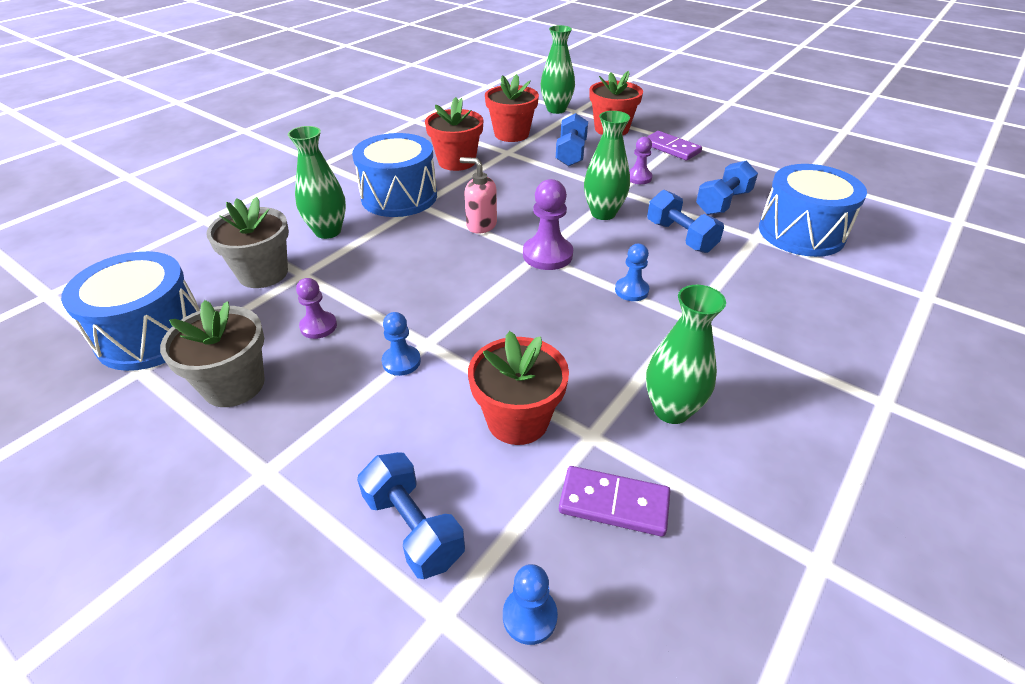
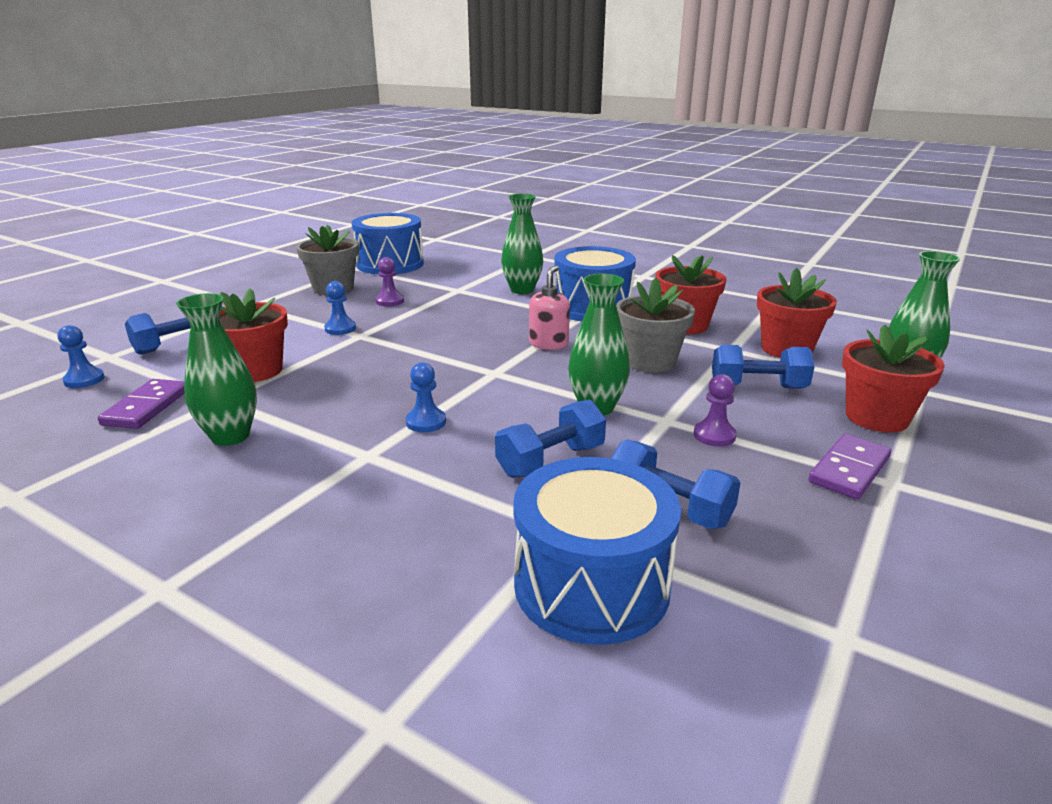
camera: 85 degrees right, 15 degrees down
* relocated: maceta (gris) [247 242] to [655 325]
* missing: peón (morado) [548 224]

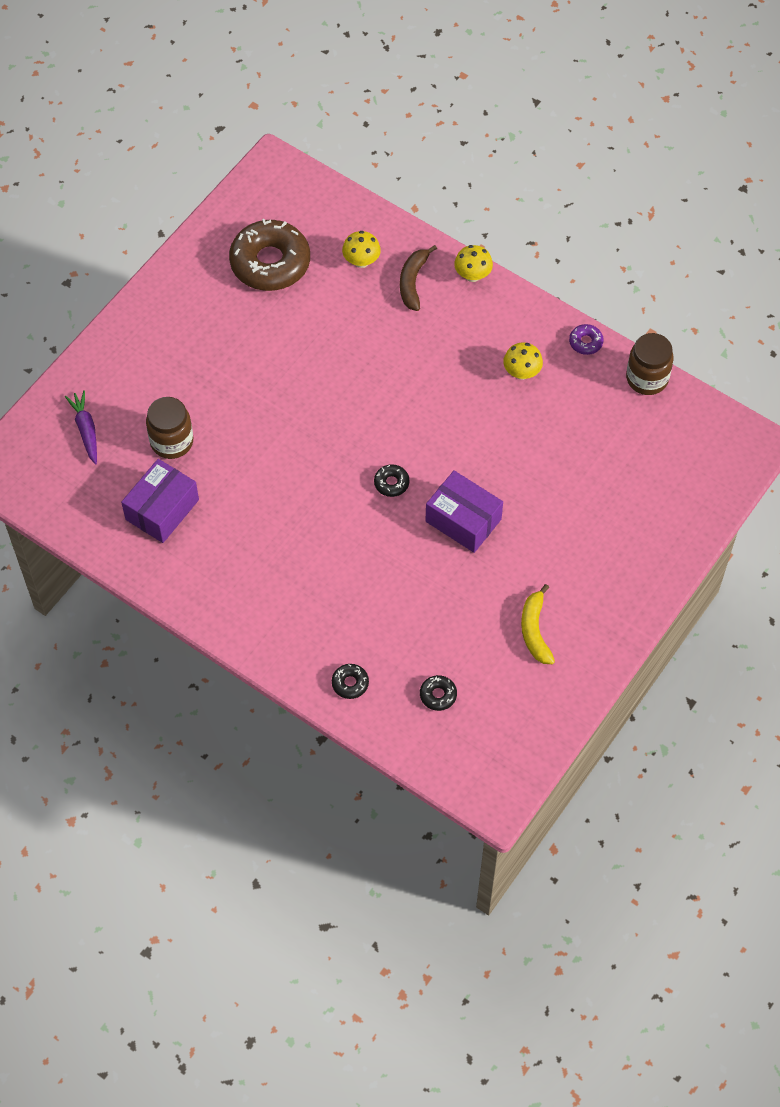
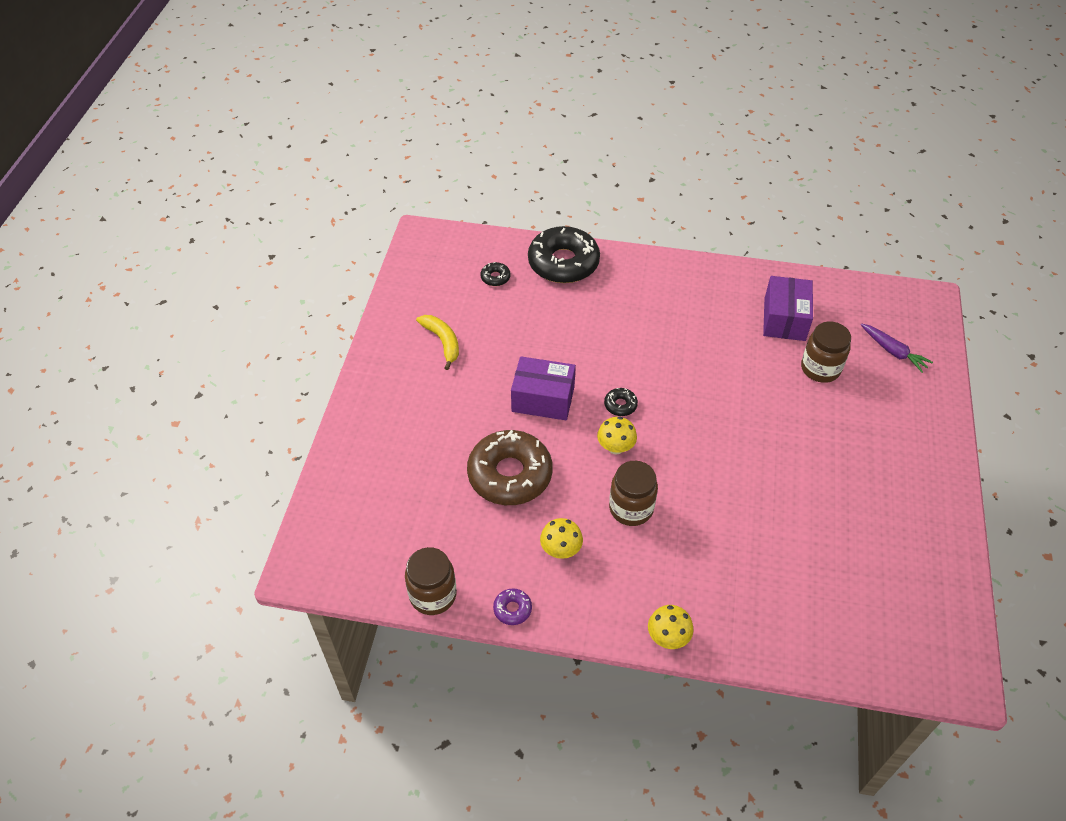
camera: 155 degrees right, 10 degrees down
* relocated: rosquilla (marrón) [269 255] to [510 467]
* size: rosquilla (negro) [350 681] = [564 254] x2.41
* relocated: seta (amarillo) [361 249] to [617 435]
* appeared: tarro (marrón) [633 493]
* missing: plátano (marrón) [418 278]

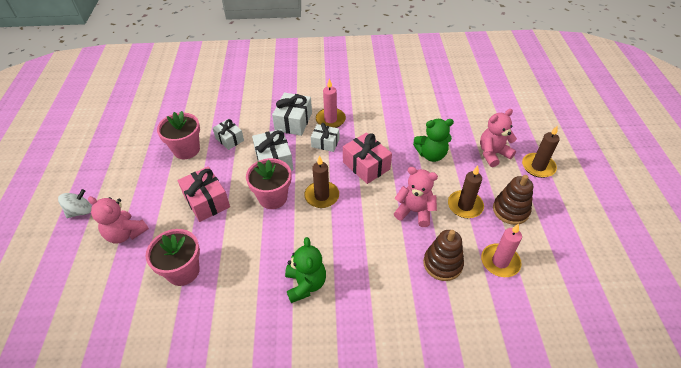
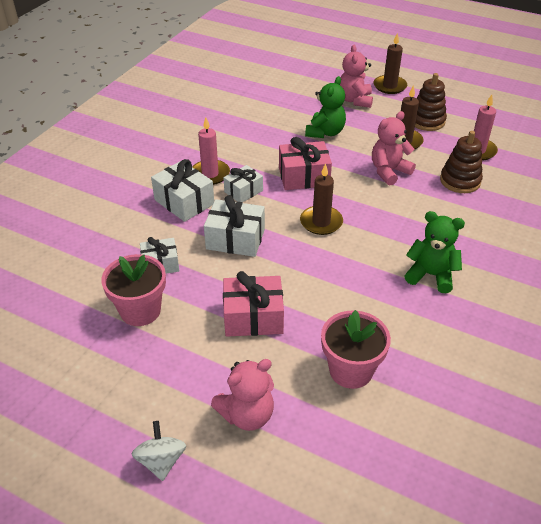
camera: 60 degrees left, 5 degrees down
* missing: maceta (rosa) [268 183]

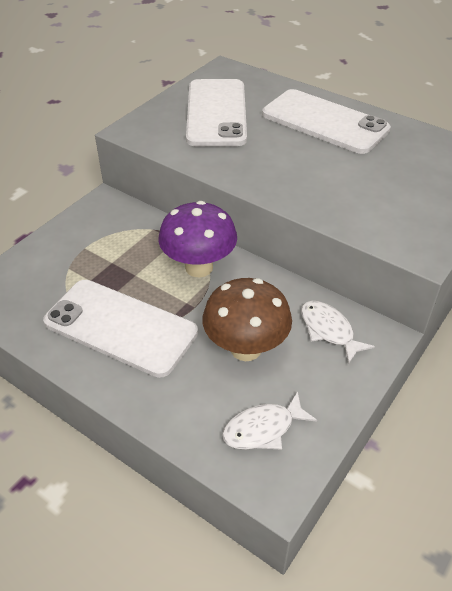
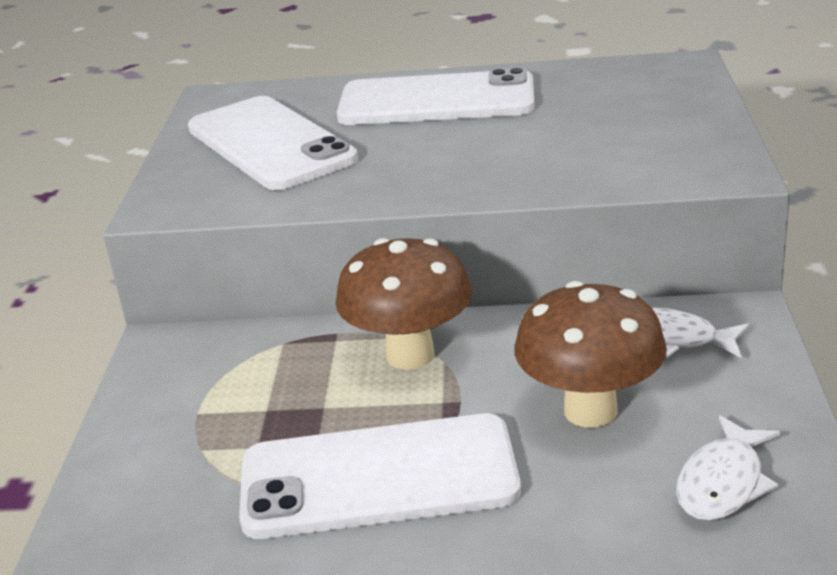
camera: 30 degrees left, 15 degrees down
* colour: seta (morado) [197 239] to seta (marrón) [403 304]

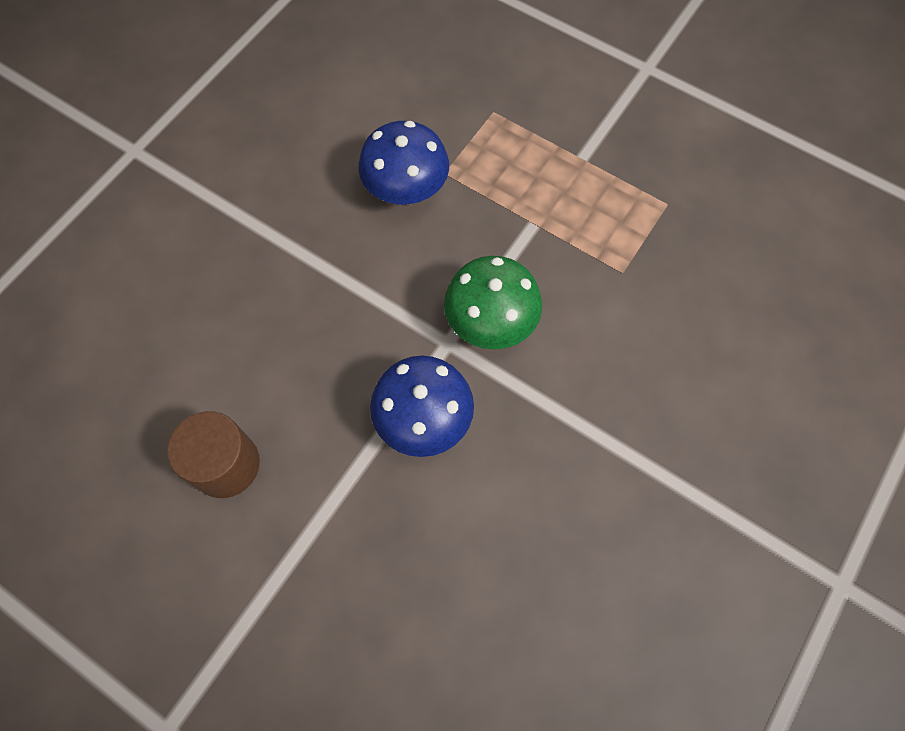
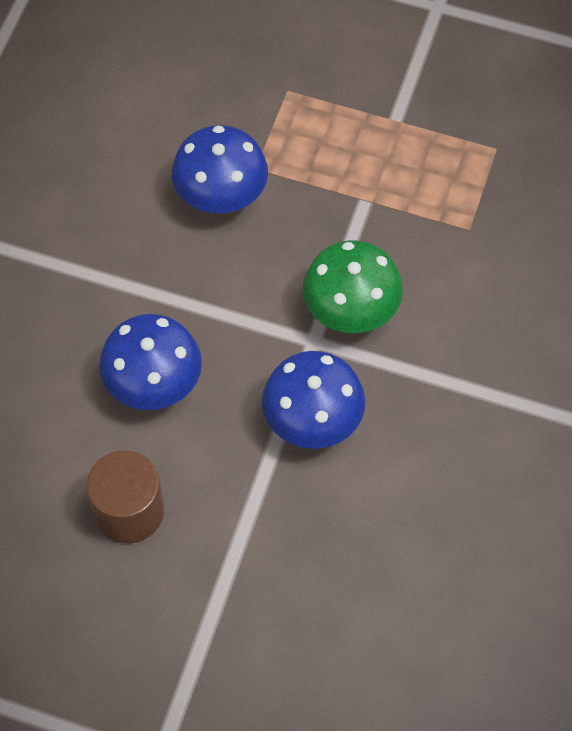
camera: 15 degrees left, 5 degrees down
* appeared: seta (azul) [150 362]

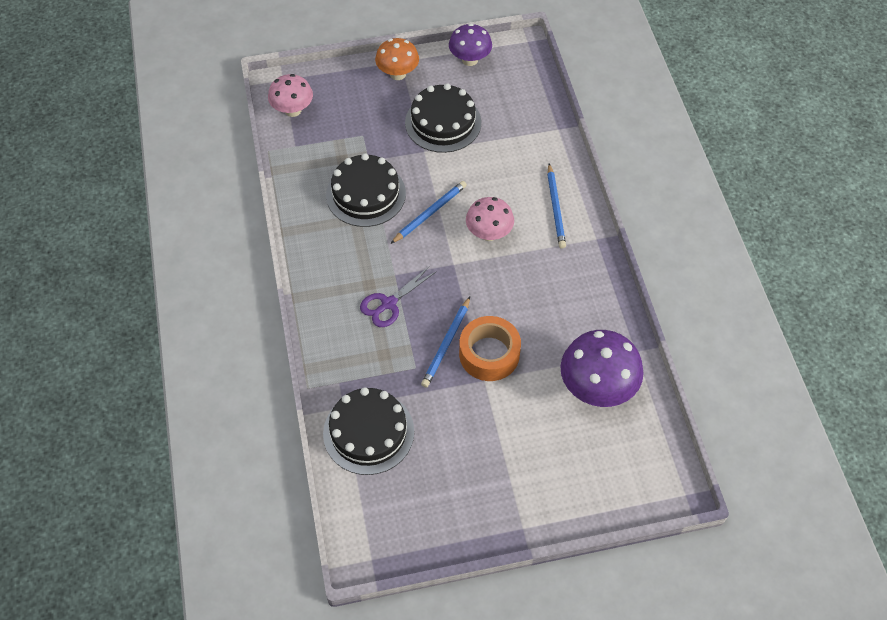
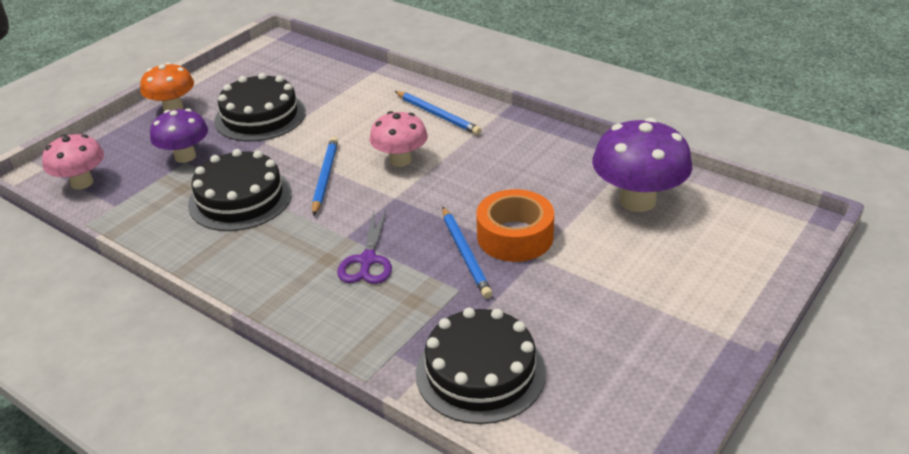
camera: 40 degrees left, 20 degrees down
* relocated: seta (morado) [470 44] to [179 135]

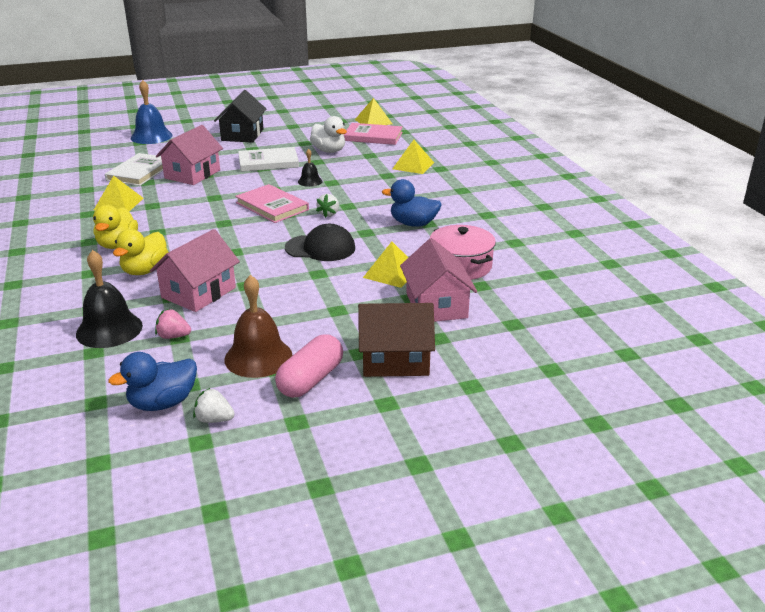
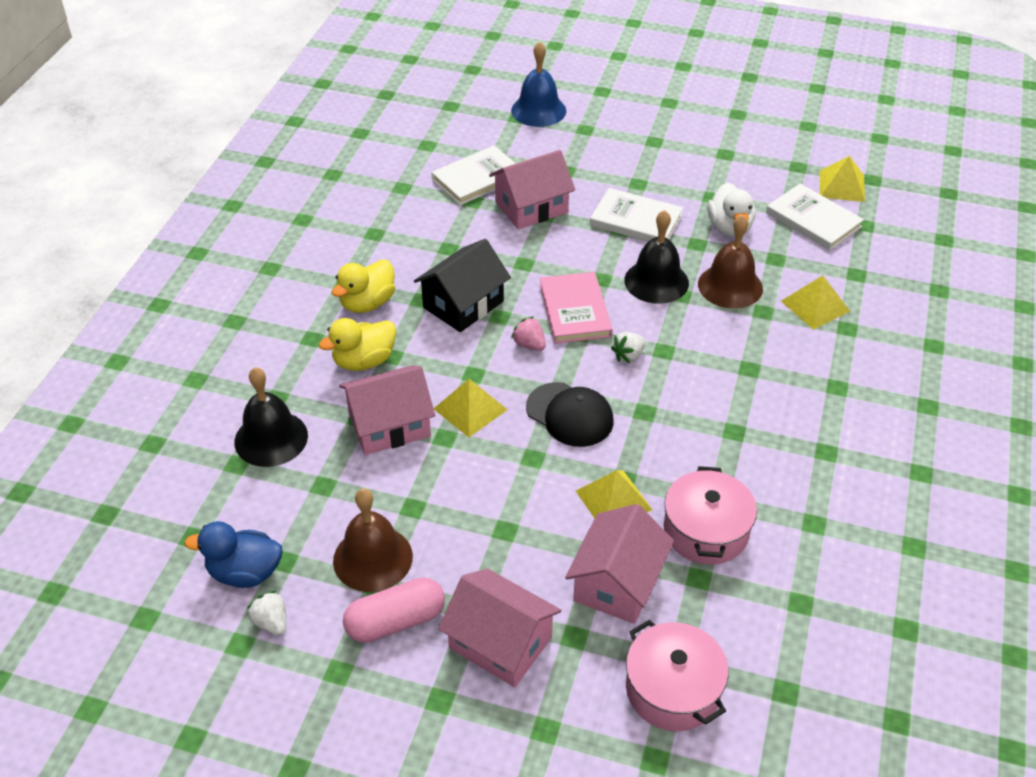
camera: 35 degrees right, 15 degrees up
* relocated: casa (negro) [240 116] to [462 285]
* relocated: pirámide (amarillo) [118 194] to [471 408]
* colour: casa (marrón) [396 340] to casa (rosa) [499 628]
* relocated: fresa (rosa) [173 324] to [528 334]
* size: campana (negro) [310 168] = [656 257] x1.87
* appeared: olla (rosa) [677 675]
* appeared: campana (marrón) [730 262]
* colour: libro (rosa) [373 134] to libro (blanco) [815 217]
* missing: pato (azul) [412 203]

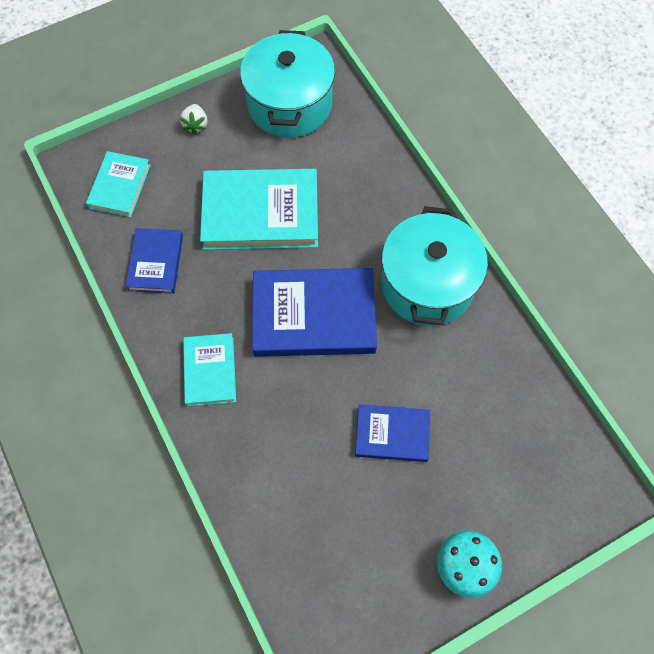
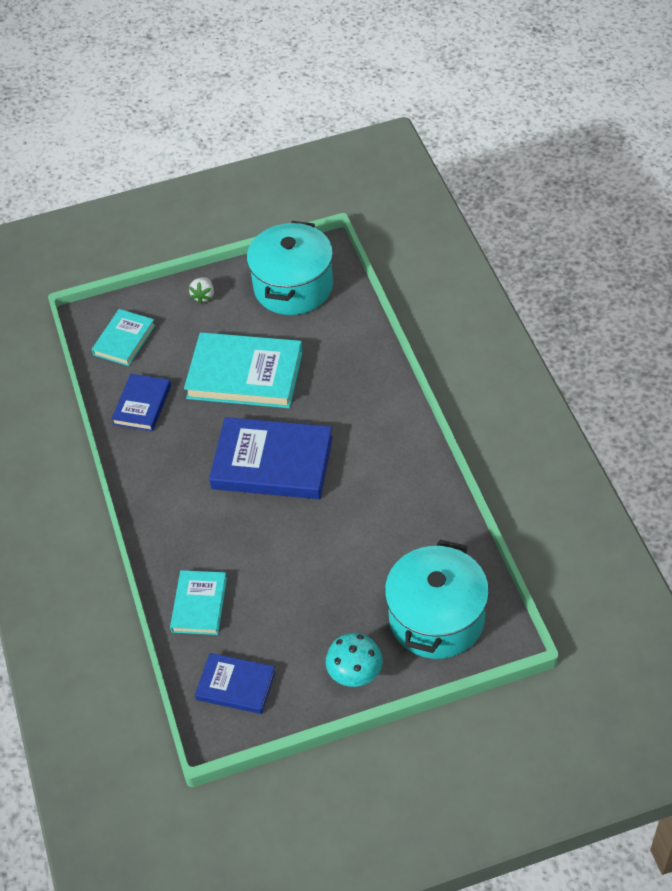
camera: 15 degrees right, 15 degrees down
* relocated: libro (turquesa) [209 369] to [198 602]
* relocated: libro (azul) [392 433] to [235 683]
* relocated: olla (turquesa) [434 266] to [437 599]

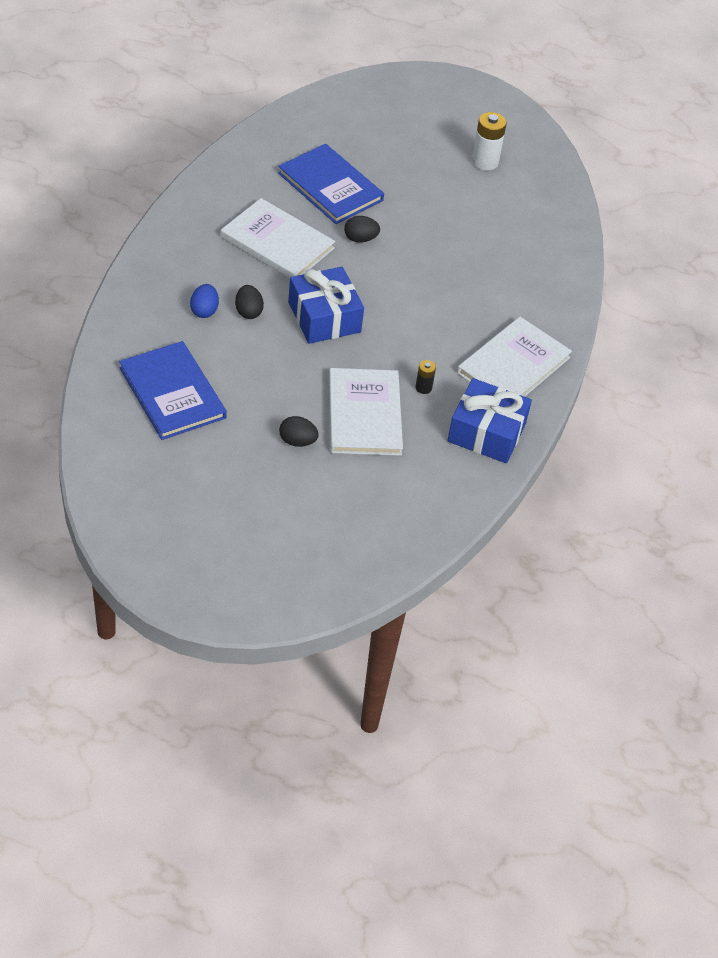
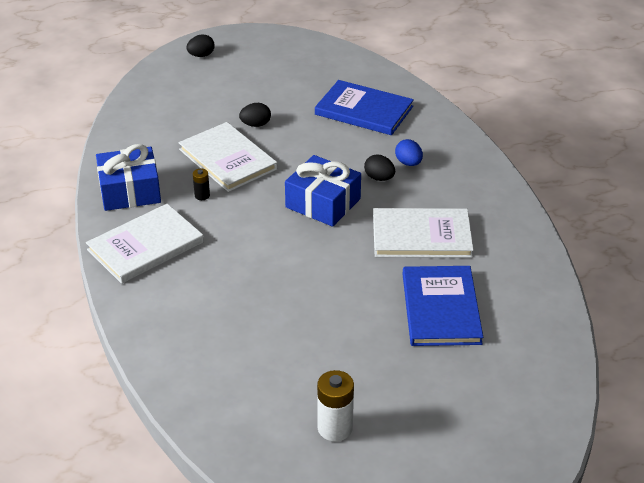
camera: 150 degrees right, 10 degrees down
* spun: libro (blanco) [514 357] = [145 244] 45 degrees clockwise
* relocated: huevo (negro) [362 229] to [201 46]
* spun: libro (azul) [331 184] = [443 306] 75 degrees clockwise

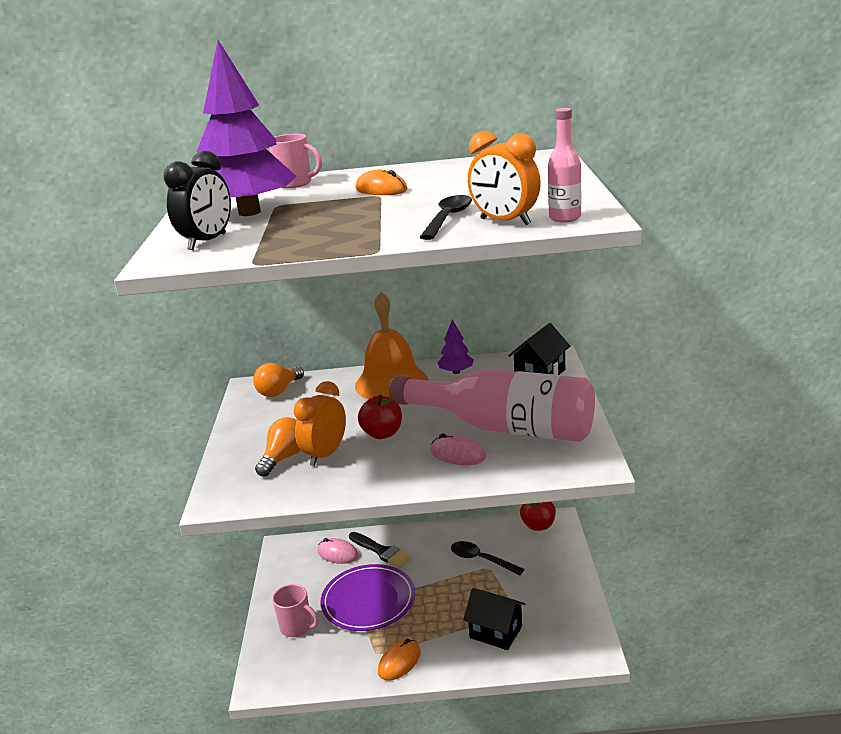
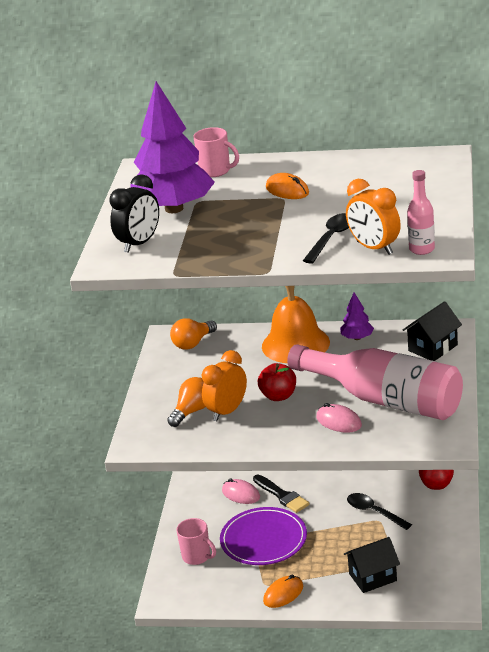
camera: 10 degrees right, 5 degrees up
* spun: casa (negro) [494 619] = [372 565] 60 degrees counterclockwise

